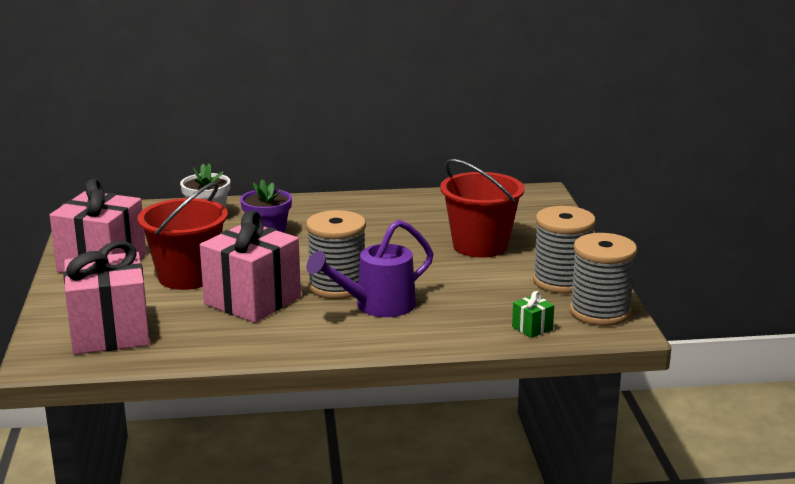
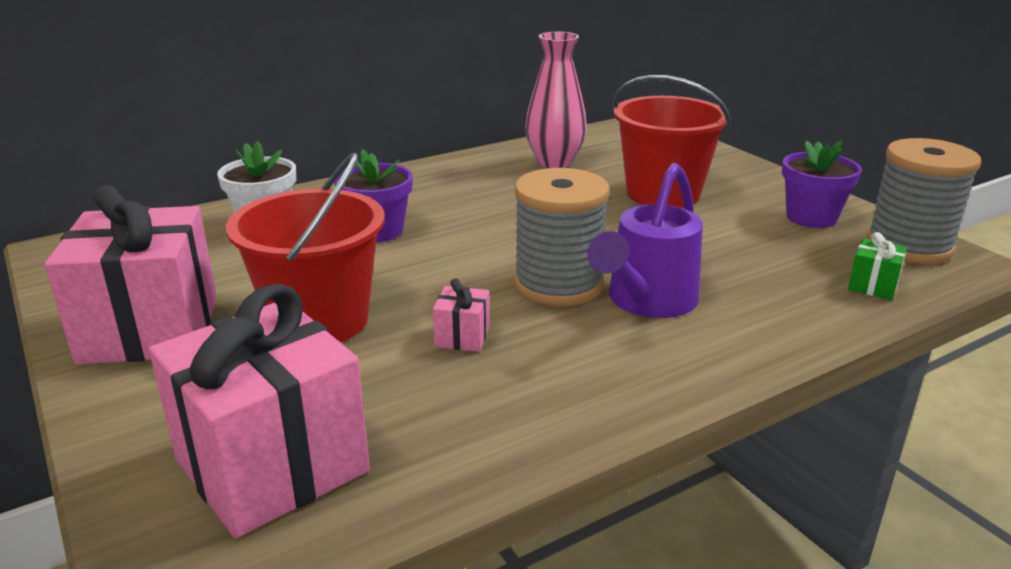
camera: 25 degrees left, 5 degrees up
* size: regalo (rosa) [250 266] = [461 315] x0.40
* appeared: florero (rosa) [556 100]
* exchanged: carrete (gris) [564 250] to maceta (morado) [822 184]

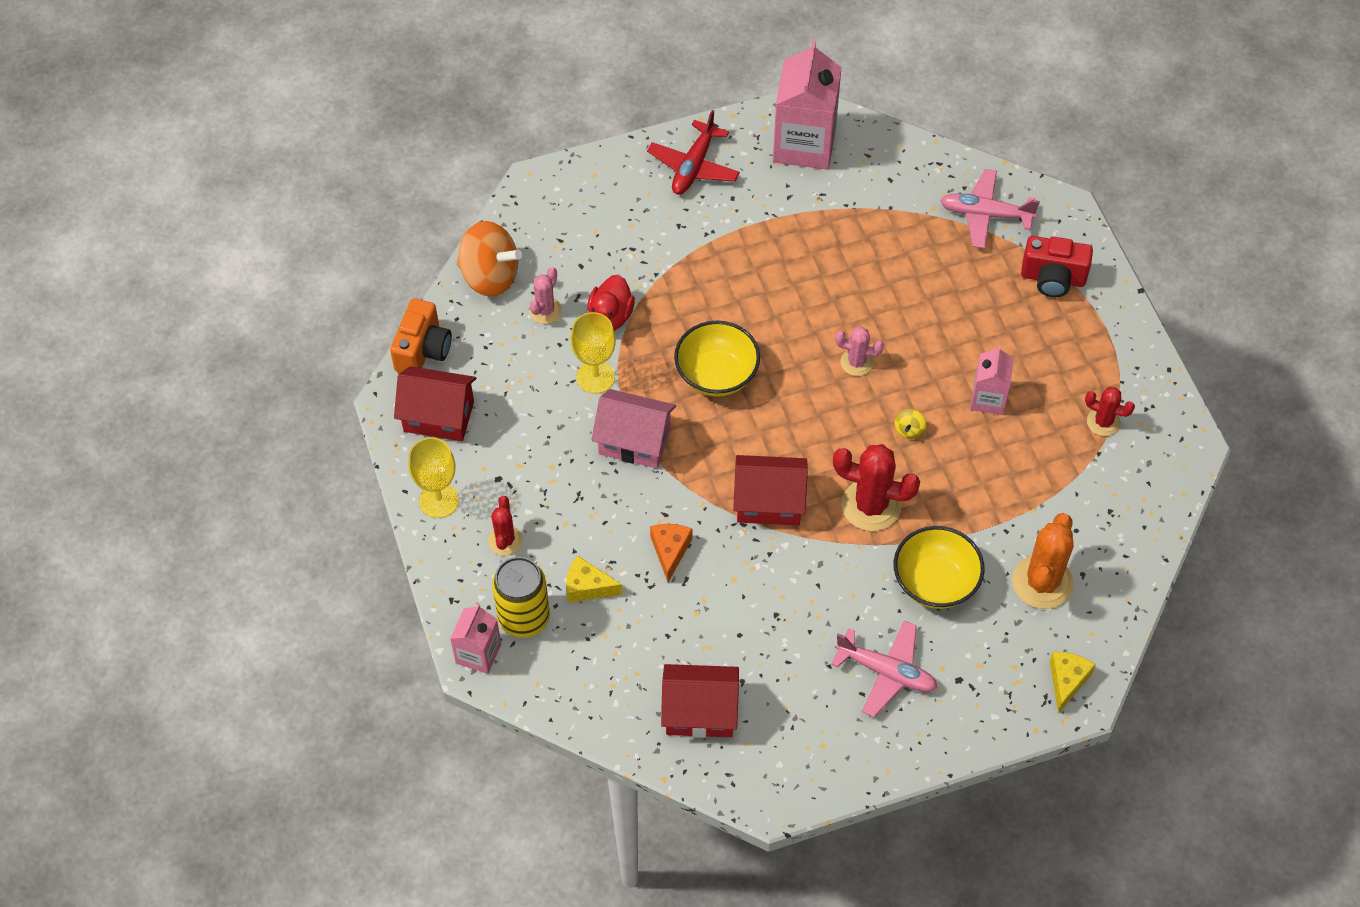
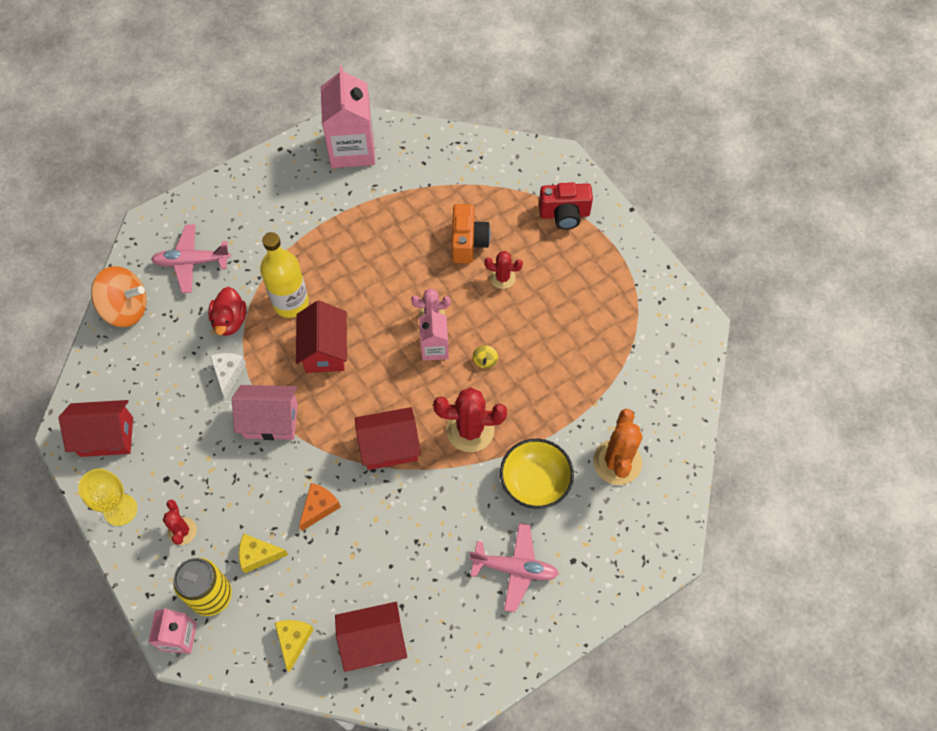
camera: 15 degrees left, 5 degrees up
* relocated: avión (rosa) [990 209] to [191 258]
* exchanged: copa (amarillo) [593 353] to queso (blanco) [228 376]
* appeared: botella (amarillo) [284 275]
* relocated: queso (amarillo) [1073 682] to [294 646]
* exchanged: cuenco (amarillo) [717 359] to casa (rojo) [321 337]
* spun: queso (naranja) [671 553] = [320 507] 45 degrees clockwise
* relocated: cartón de leche (rosa) [992 380] to [434 335]
* relocated: cámara (naranja) [421 336] to [471 234]
* relocated: cactus (rojo) [1110 411] to [504 270]
* missing: cactus (rosa) [545 295]
* missing: avión (rojo) [693 152]

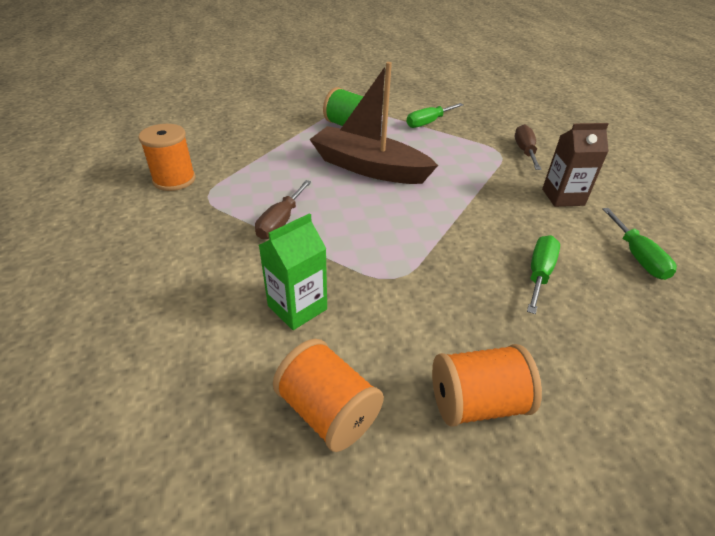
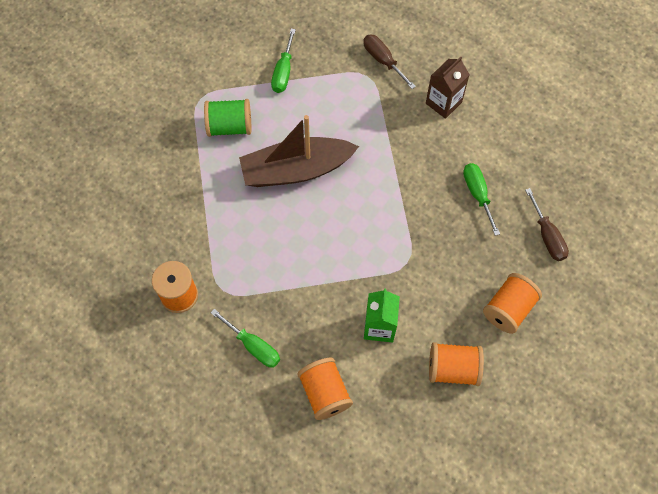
camera: 40 degrees left, 25 degrees up
* relocated: destornillador (verde) [639 244] to [245 338]
* appeared: carrete (naranja) [325 389]
* relocated: destornillador (marrón) [283 209] to [547 224]

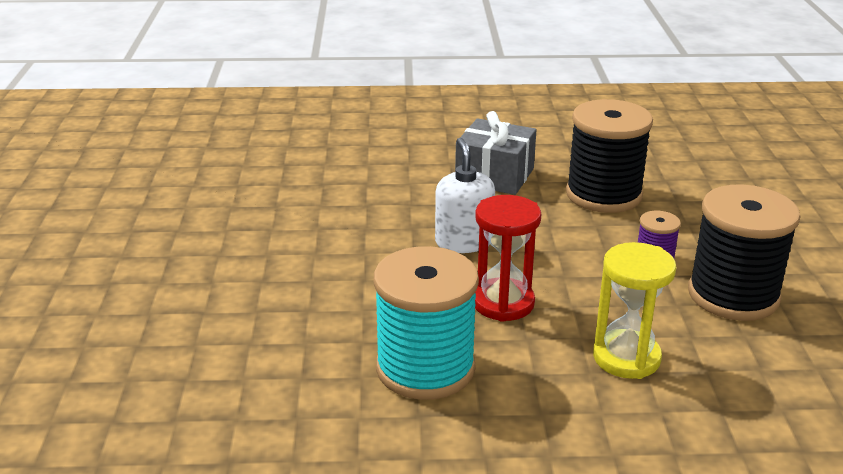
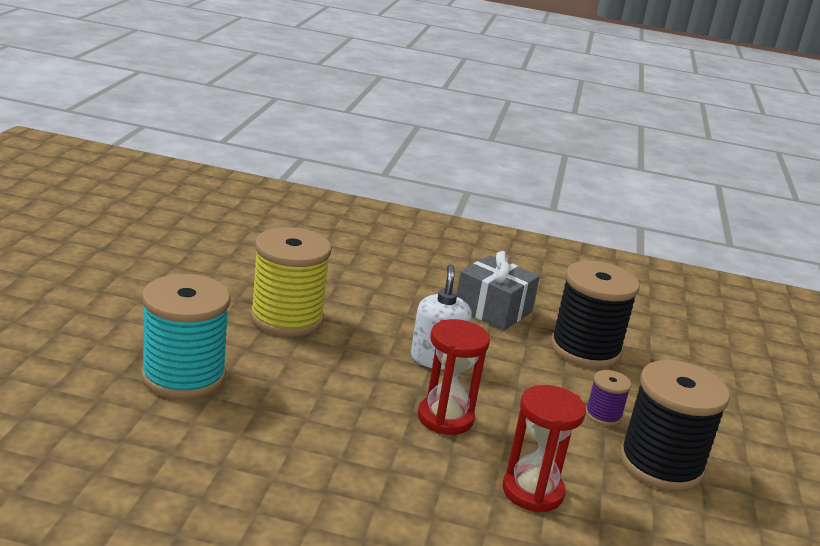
camera: 10 degrees right, 5 degrees down
* relocated: carrete (turquesa) [426 323] to [186 336]
* appeared: carrete (amarillo) [290 282]
* colour: reloj de arena (amarillo) [634 310] to reloj de arena (rojo) [544 449]

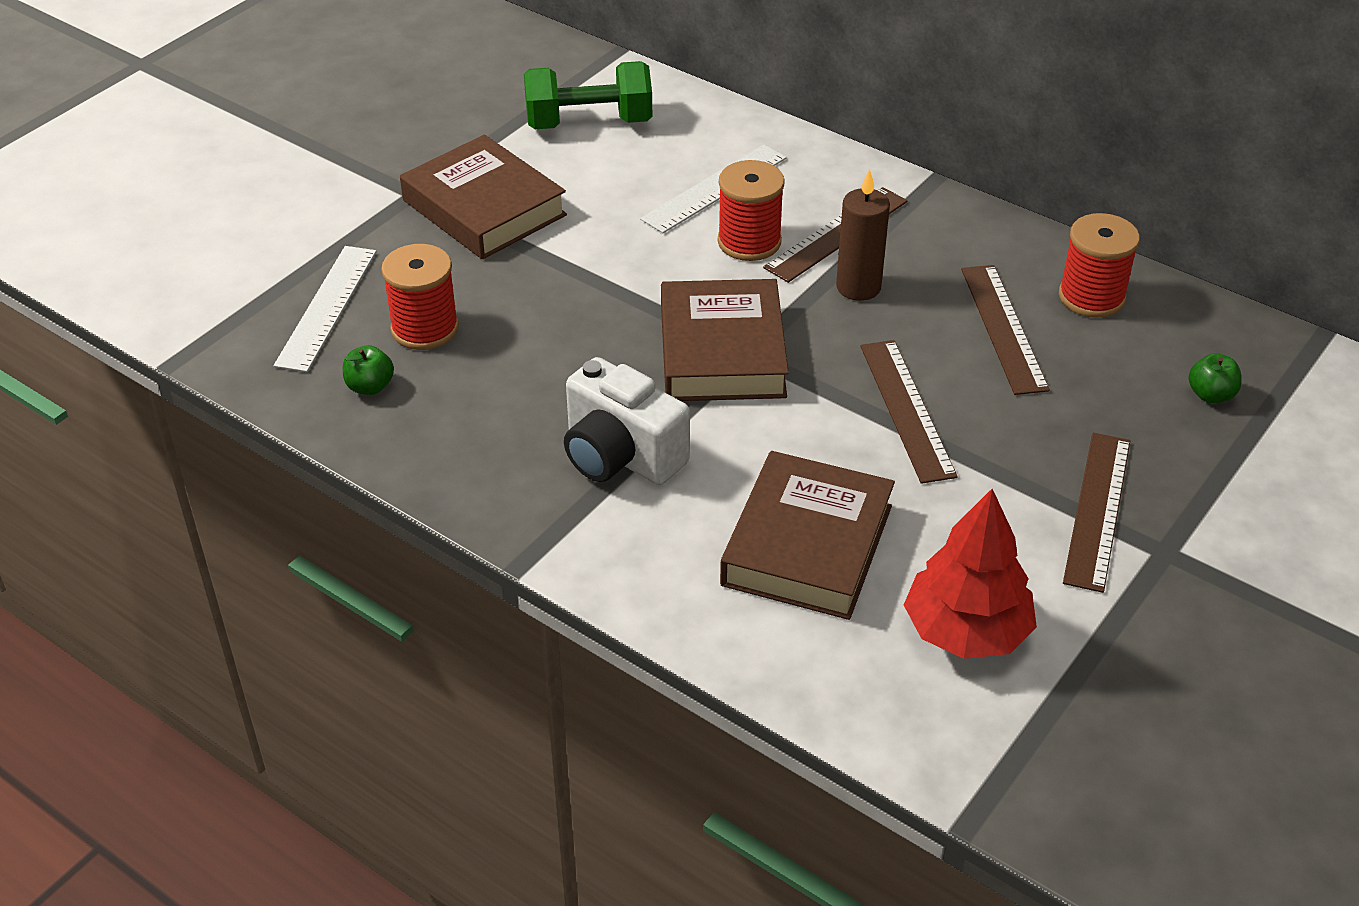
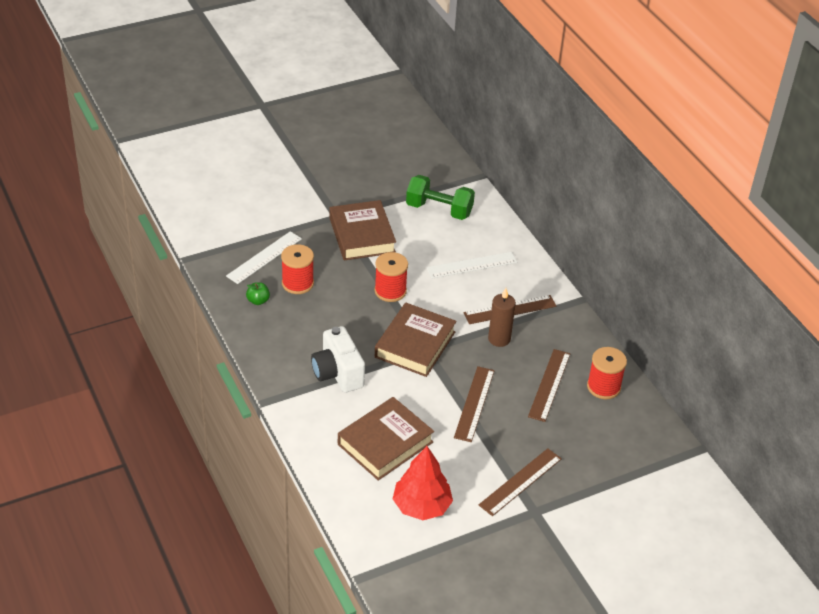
camera: 25 degrees right, 0 degrees up
* relocated: carrete (rojo) [751 210] to [391 277]
* missing: manzana (verde) [1215 378]

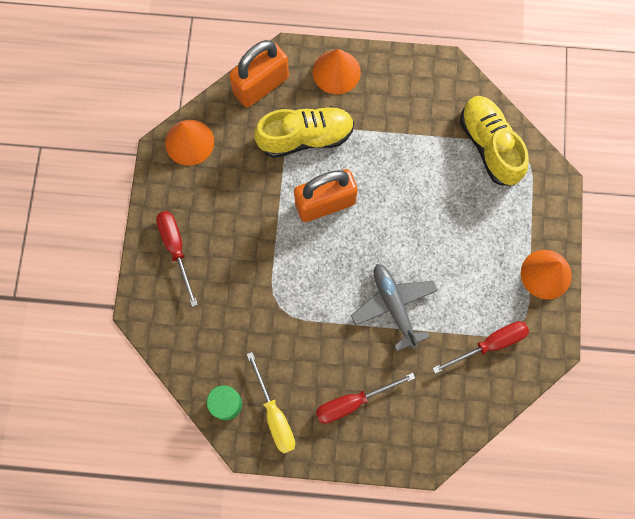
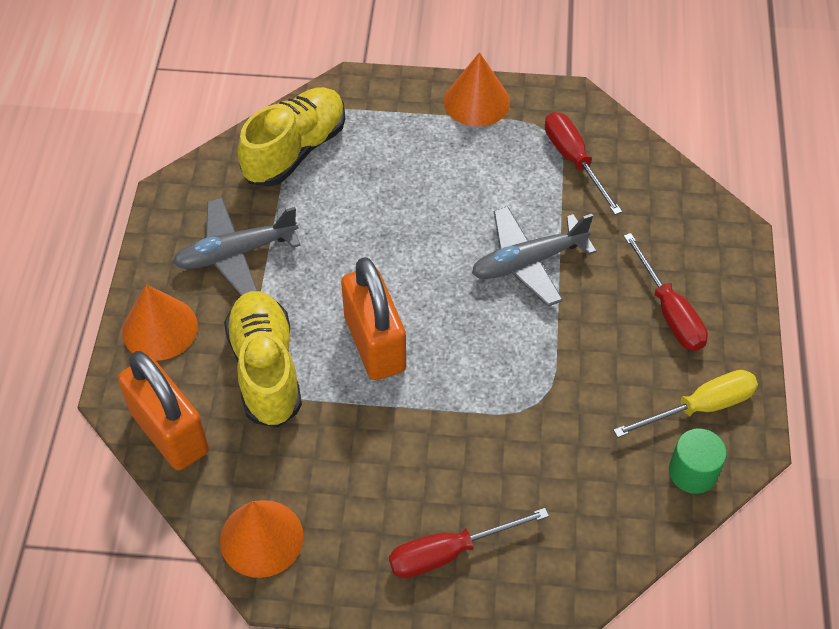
camera: 90 degrees left, 20 degrees down
* appeared: avión (gris) [237 246]
* spun: zapato (amarillo) [494 140] = [291 137] 150 degrees clockwise

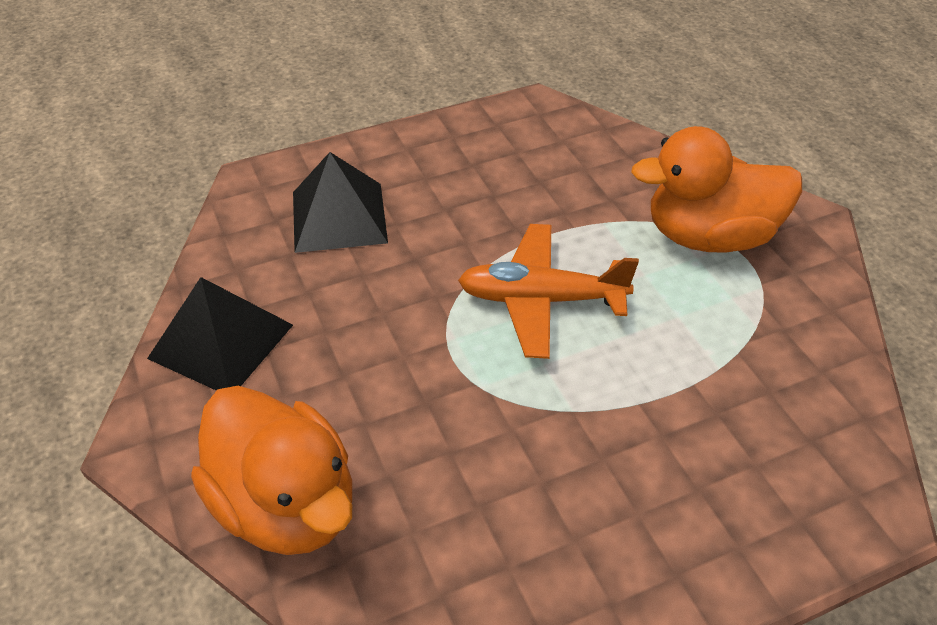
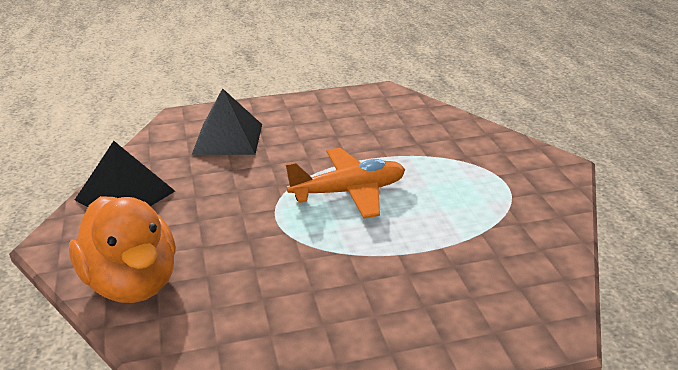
camera: 10 degrees right, 15 degrees down
* spun: avión (naranja) [548 291] = [345 183] 150 degrees clockwise
* missing: pato (naranja) [716 189]

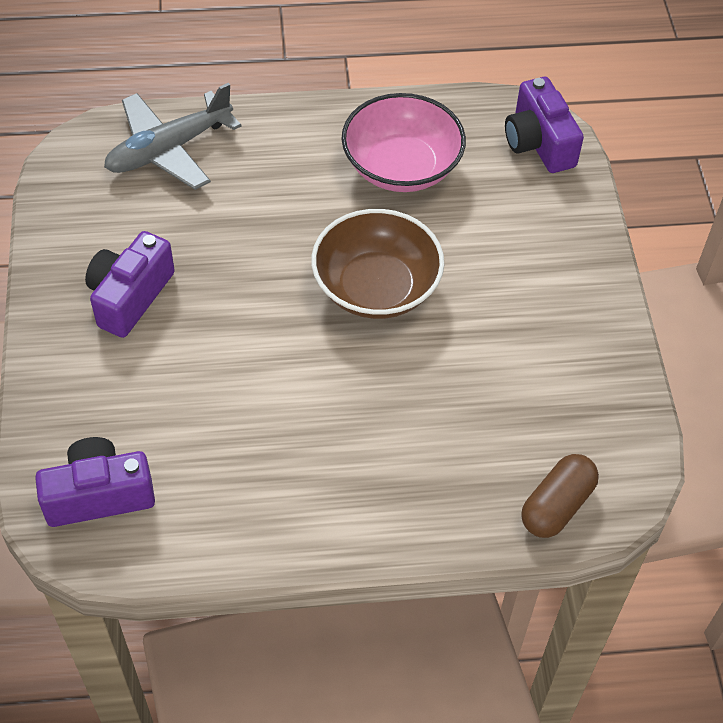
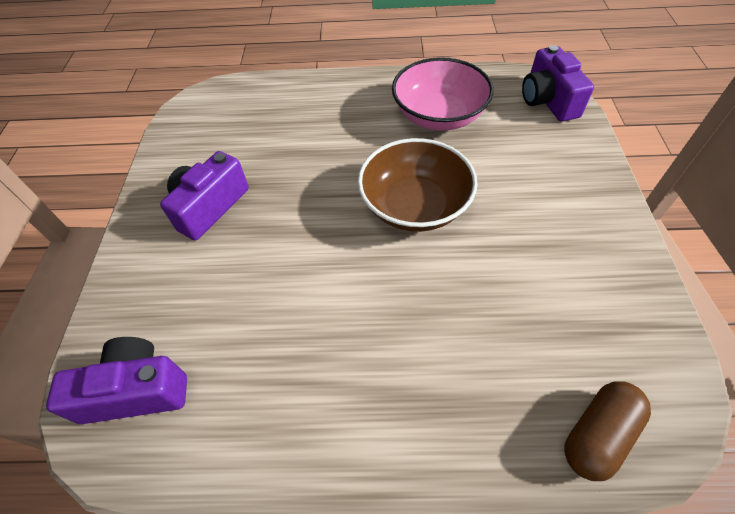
camera: 10 degrees right, 0 degrees up
* missing: avión (gris) [173 136]

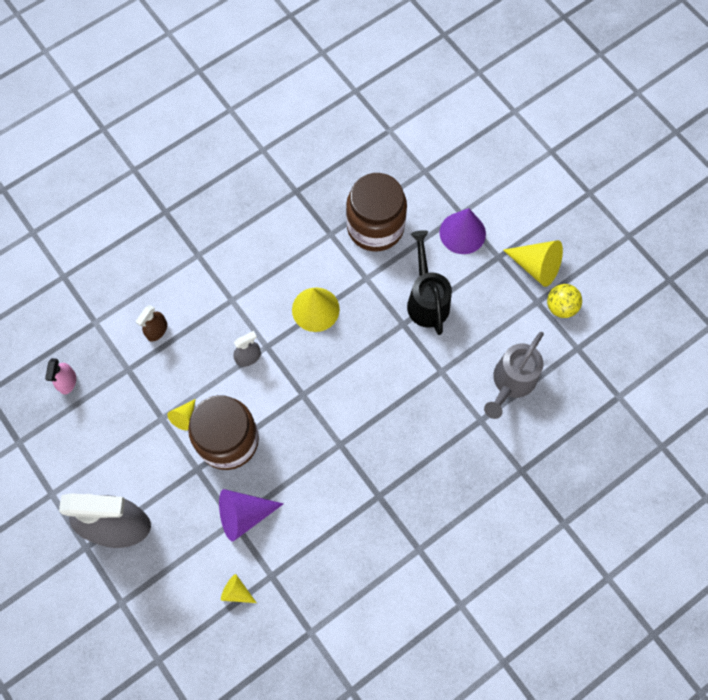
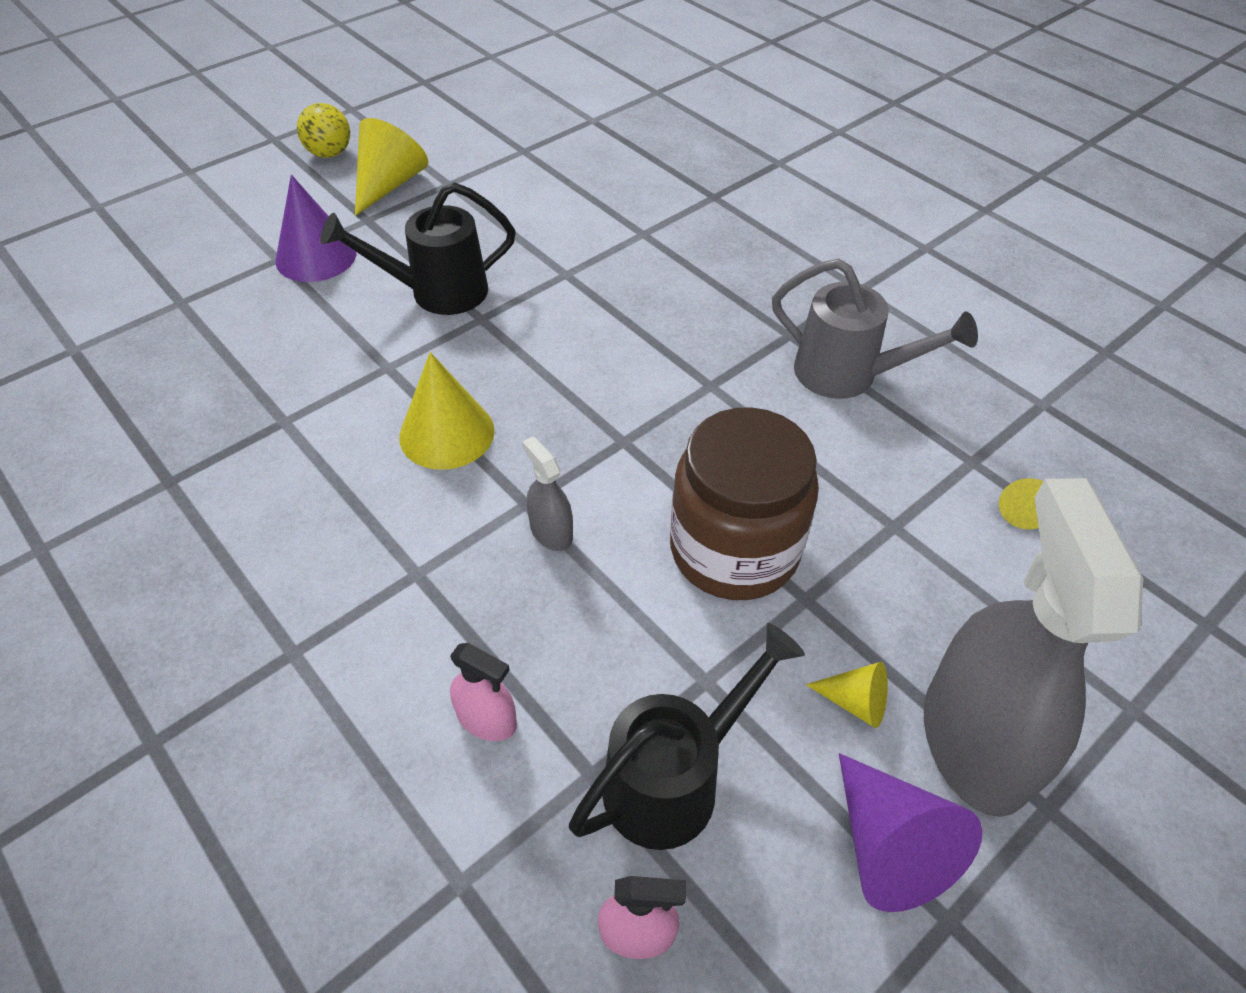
camera: 95 degrees left, 20 degrees down
* relocated: pelota (amarillo) [564 301] to [323 130]
* colour: pulverizador (marrón) [151 323] to pulverizador (rosa) [483 692]
* appeared: regadera (negro) [687 736]
* relocated: regadera (gris) [514 375] to [875 329]
* relocated: cono (amarillo) [181 414] to [847 695]
* relocated: cono (morado) [251 515] to [911 832]
* missing: tarro (marrón) [376 212]

